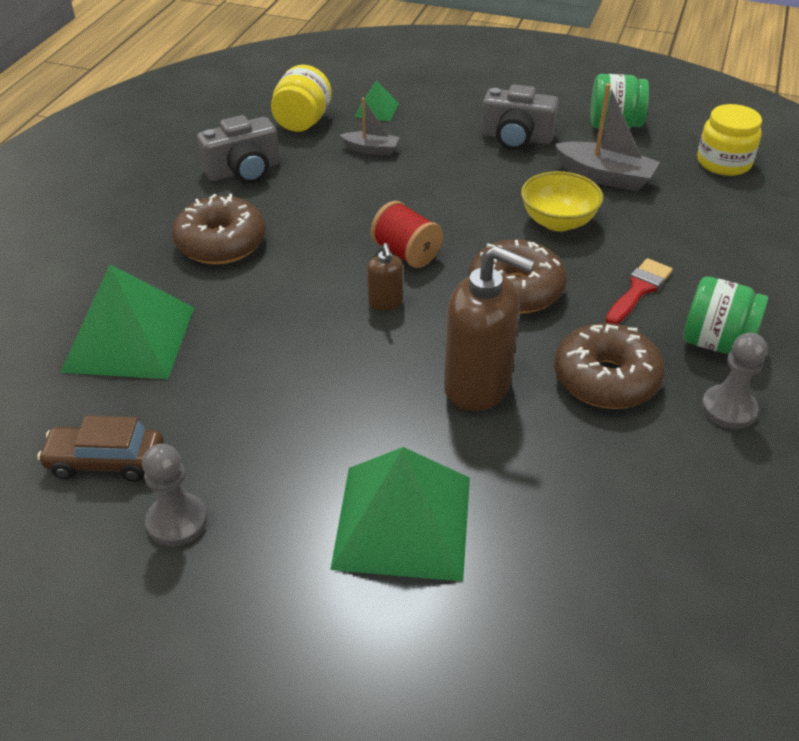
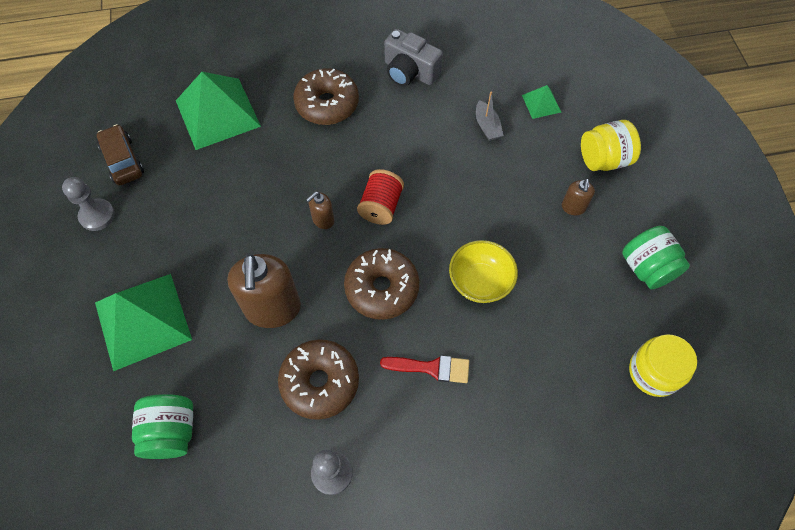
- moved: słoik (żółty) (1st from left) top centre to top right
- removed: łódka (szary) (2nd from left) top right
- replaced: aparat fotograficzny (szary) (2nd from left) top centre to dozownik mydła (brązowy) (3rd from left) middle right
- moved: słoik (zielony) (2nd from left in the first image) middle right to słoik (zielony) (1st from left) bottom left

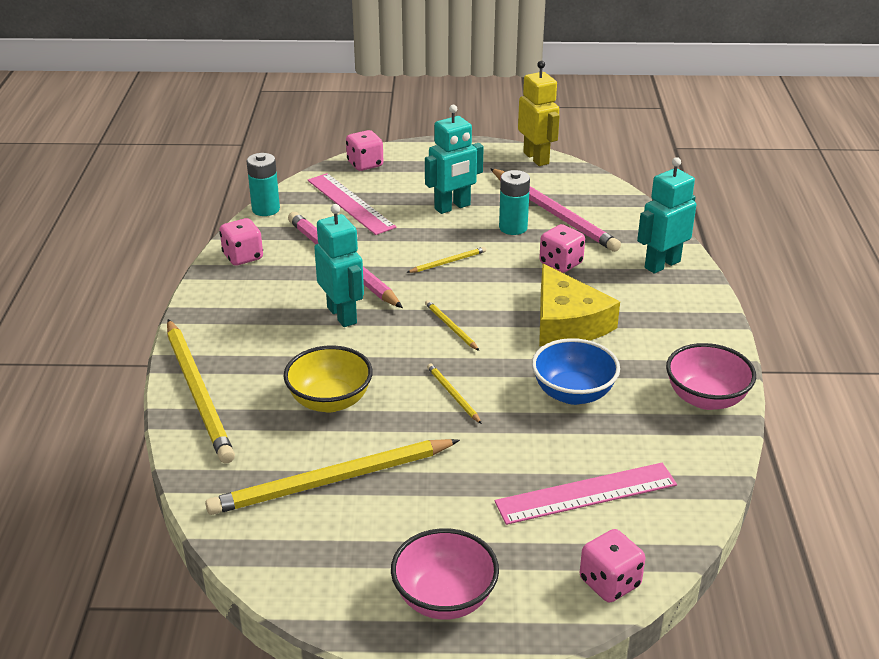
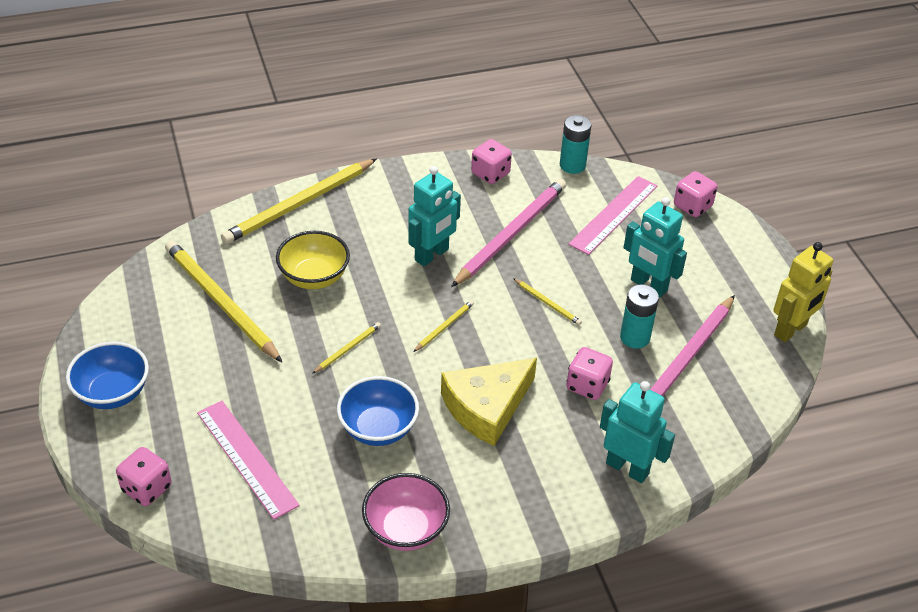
- recoloured: miska (różowy) (1st from left) bottom centre to miska (niebieski) (1st from left) middle left

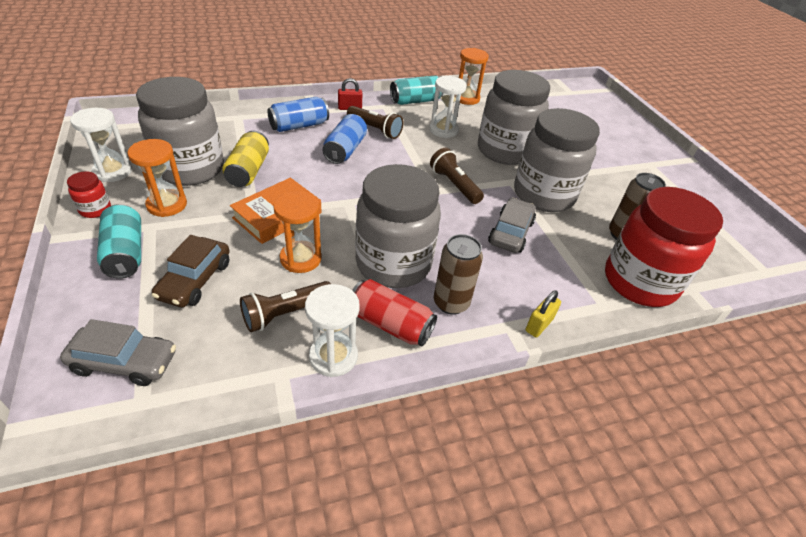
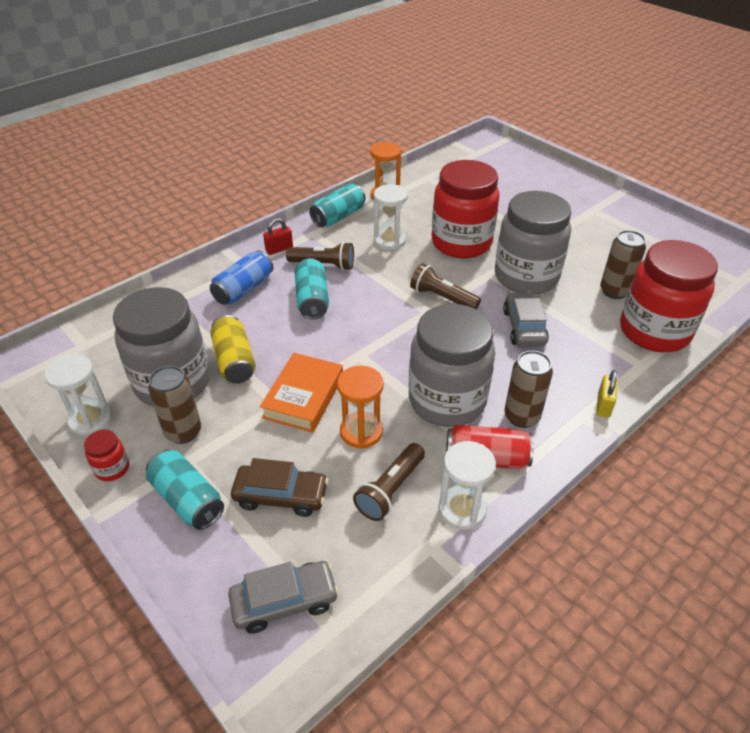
- recoloured: słoik (szary) (3rd from left) top centre to słoik (czerwony) (2nd from left) top centre
- recoloured: puszka (niebieski) (2nd from left) top centre to puszka (turkusowy) (2nd from left) centre
- replaced: klepsydra (pomarańczowy) (1st from left) top left to puszka (brązowy) (1st from left) middle left
- turned: samochód (brązowy) middle left = centre 75 degrees counterclockwise

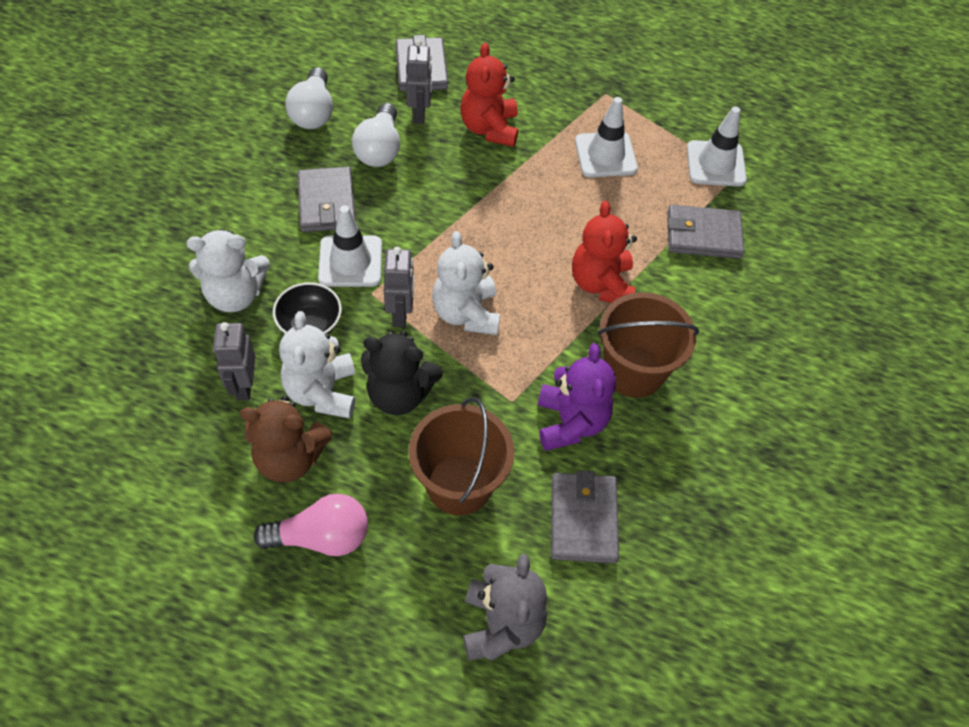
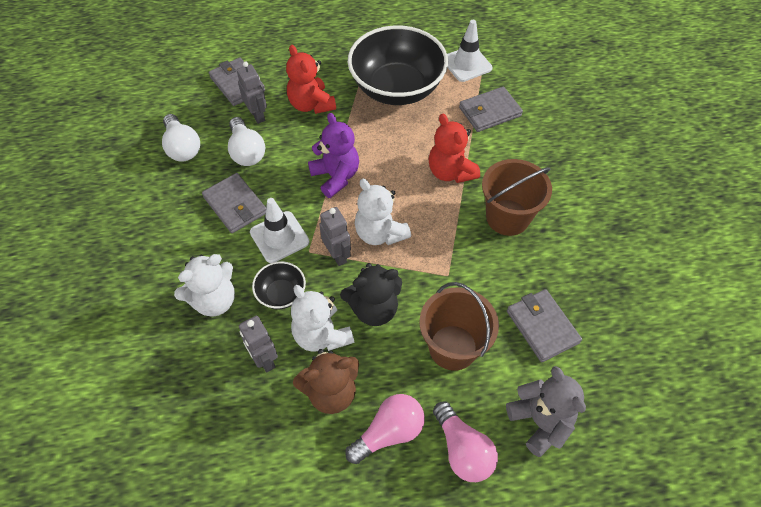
- replaced: pachołek (biały) (2nd from left) top centre to miska (czarny) (2nd from left) top centre
- moved: miś (fioletowy) centre to top centre
- added: żarówka (różowy) (2nd from left) bottom centre

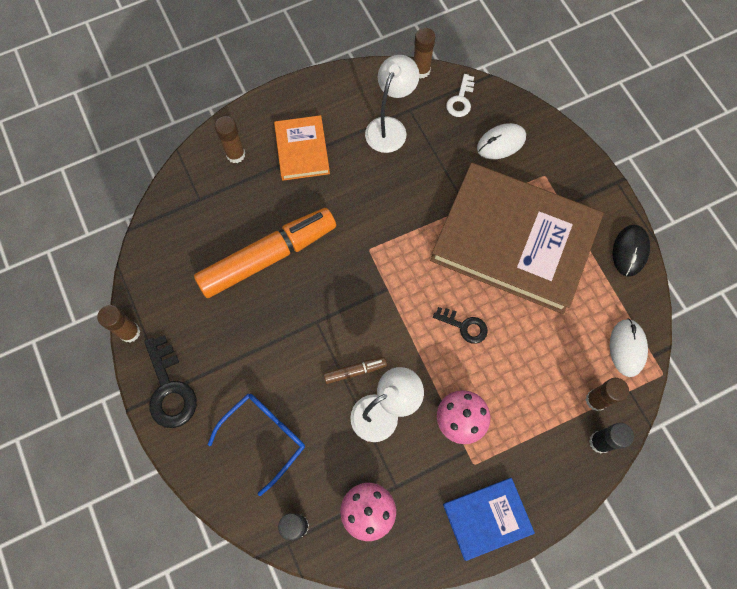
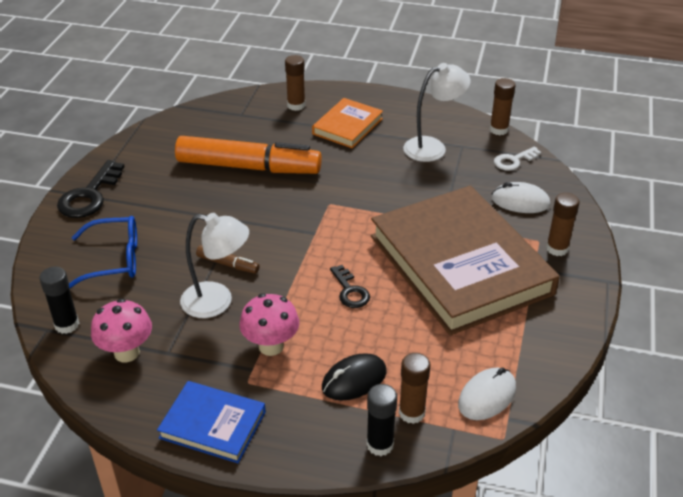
- moved: myszka (czarny) middle right to bottom centre
- moved: klej w sztyfcie (brązowy) (1st from left in the first image) middle left to klej w sztyfcie (brązowy) (4th from left) middle right

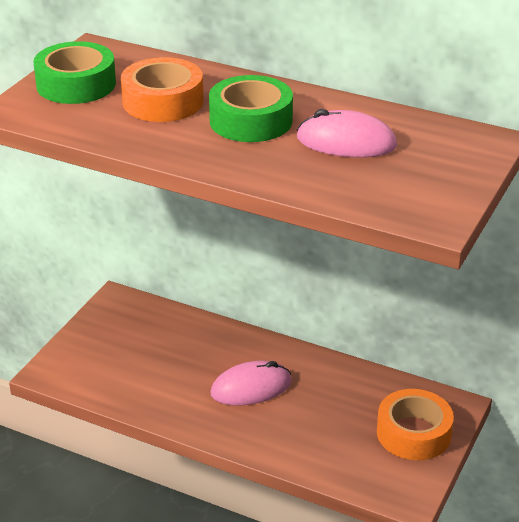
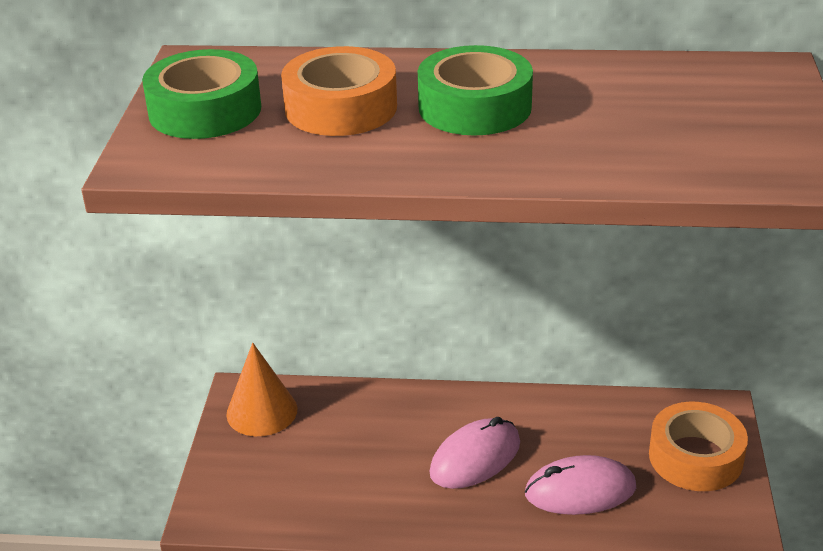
- moved: myszka (różowy) (2nd from left) top right to bottom right
- added: stożek (pomarańczowy) bottom left

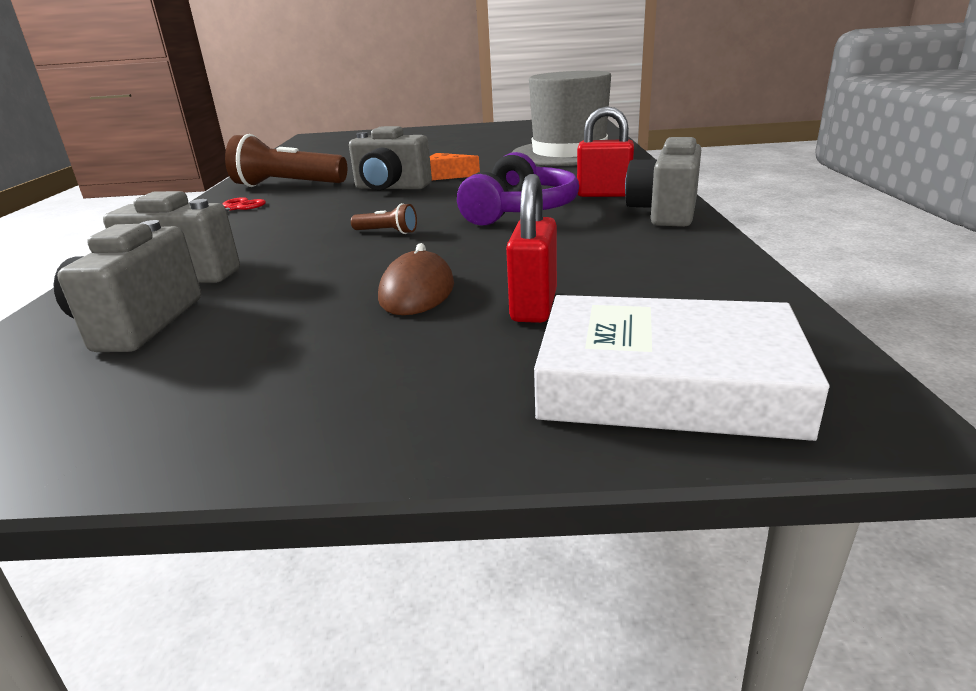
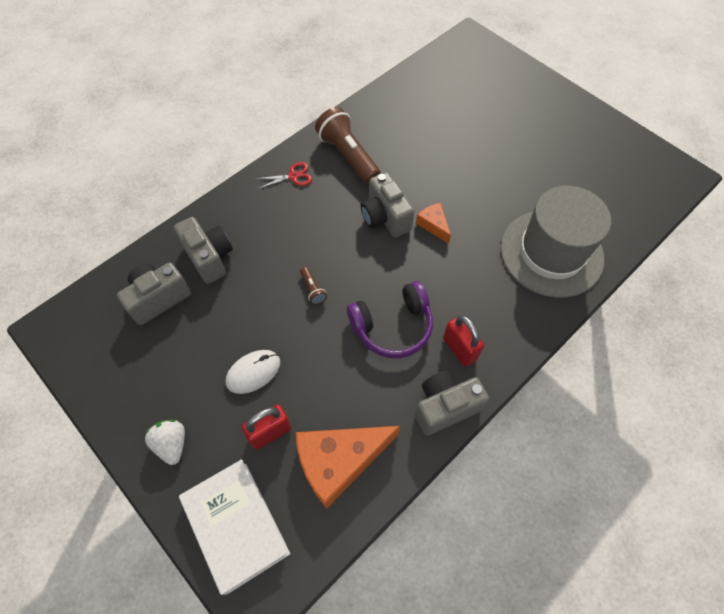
- recoloured: myszka (brązowy) centre to myszka (biały) centre
- added: truskawka (biały) bottom left
- added: ser (pomarańczowy) (1st from left) bottom centre

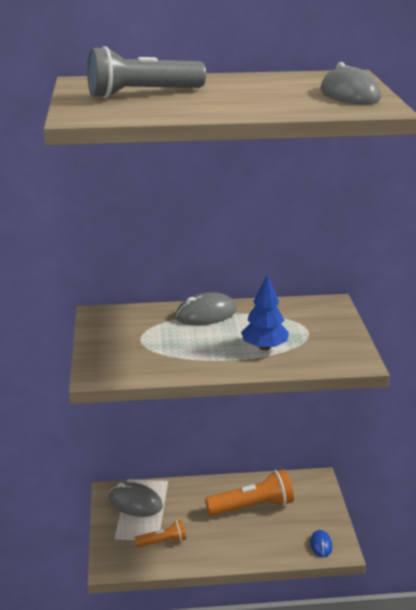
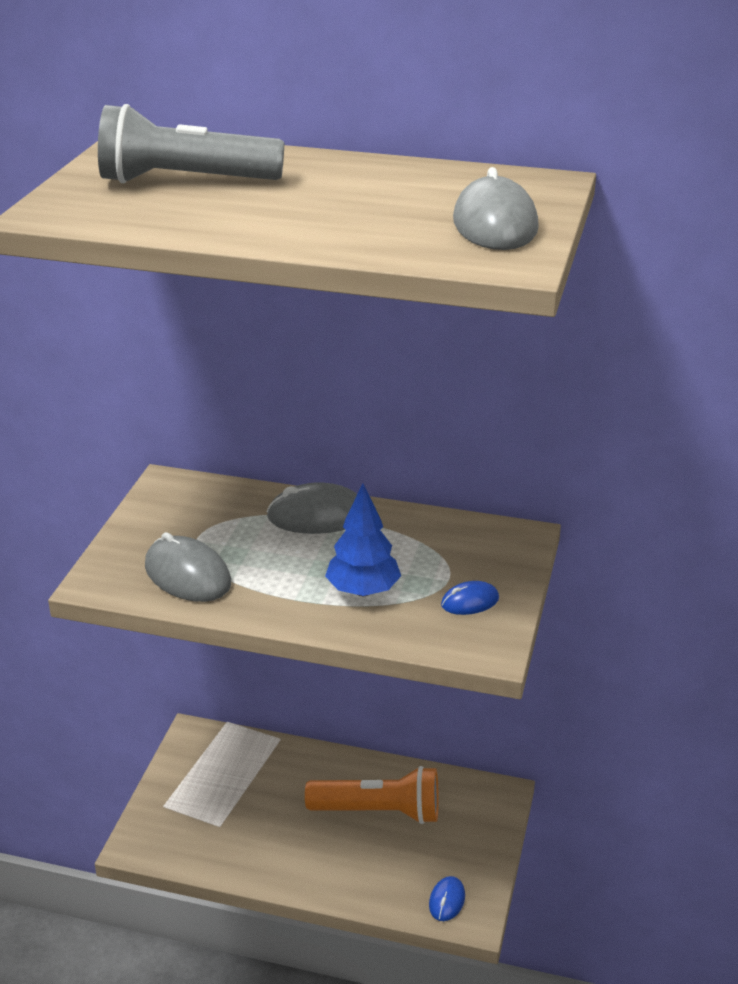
- moved: myszka (szary) (1st from left) bottom left to middle left
- removed: latarka (pomarańczowy) (1st from left) bottom centre
- added: myszka (niebieski) (2nd from left) centre

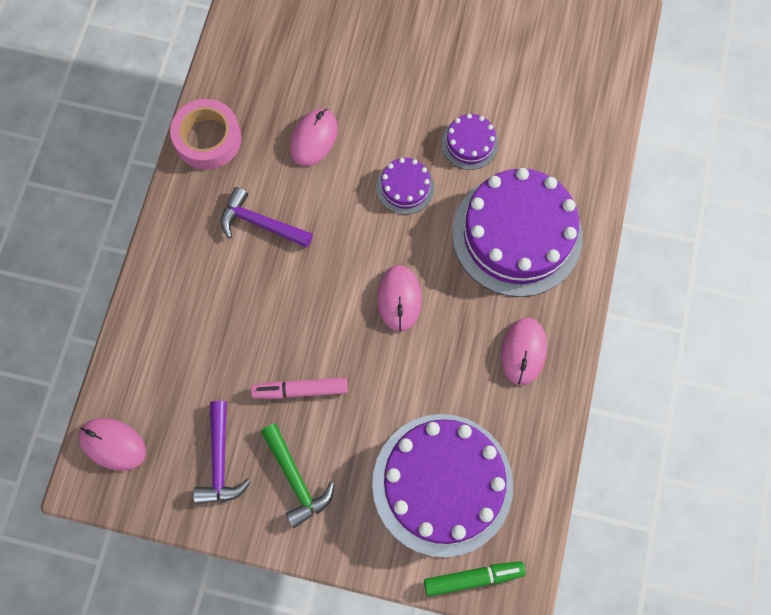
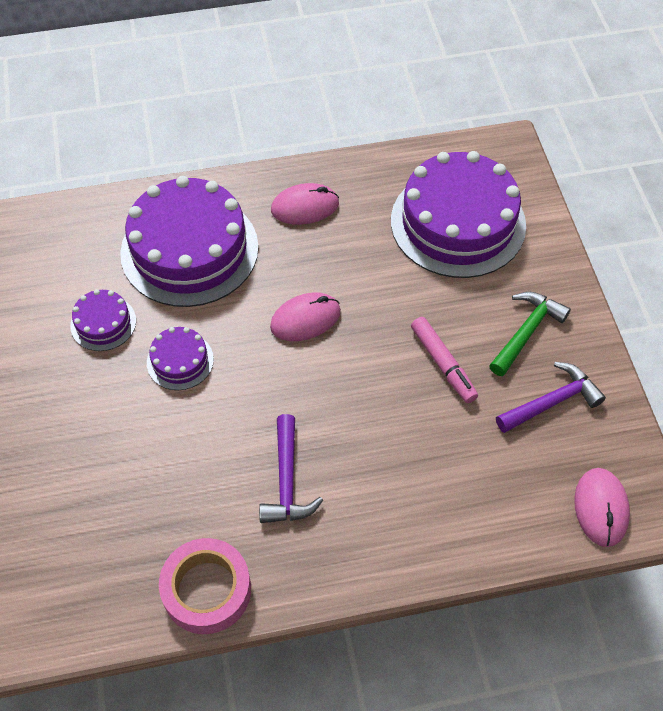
- removed: myszka (różowy) (2nd from left) top centre
- removed: flamaster (zielony) bottom centre

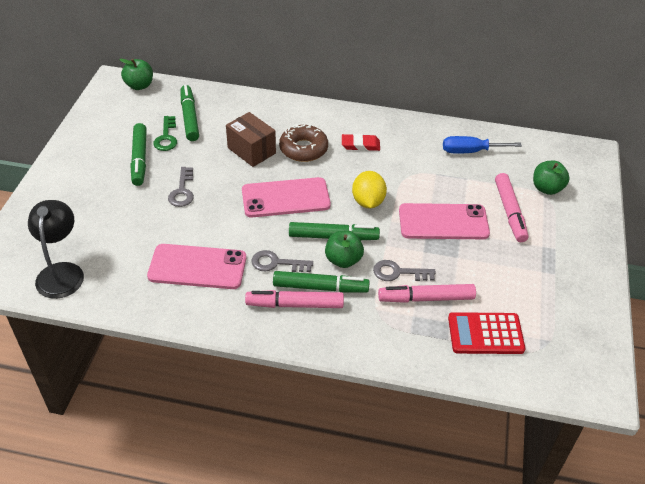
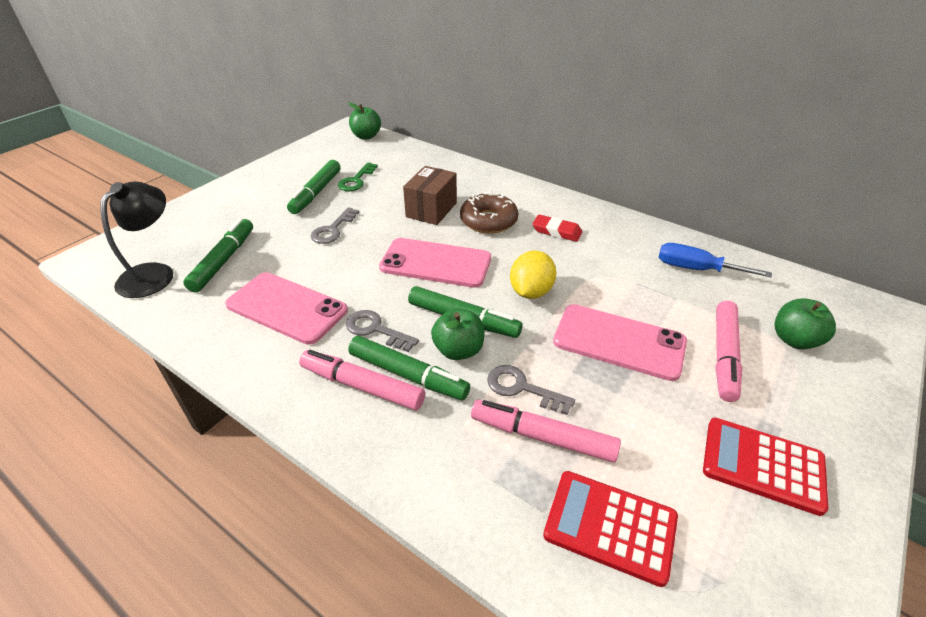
- moved: flamaster (zielony) (2nd from left in the first image) top left to flamaster (zielony) (1st from left) middle left
- turned: pudełko (brązowy) top centre = top centre 45 degrees clockwise
- added: kalkulator (czerwony) (2nd from left) bottom right

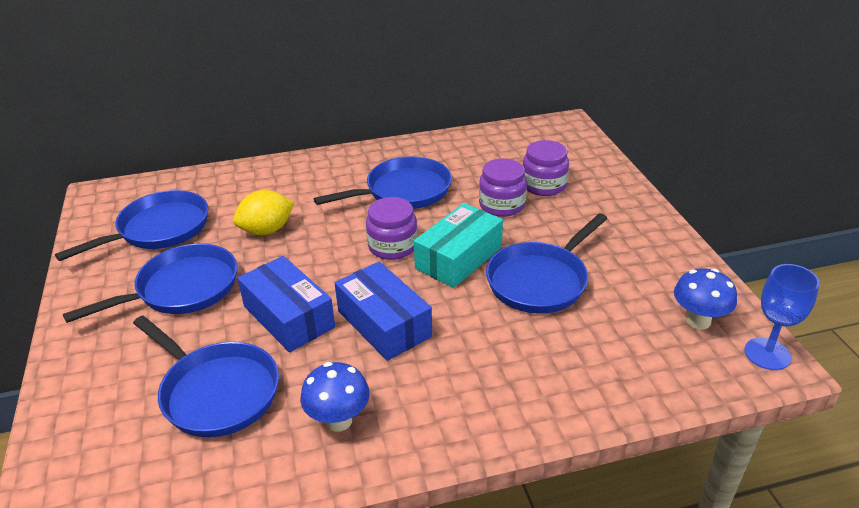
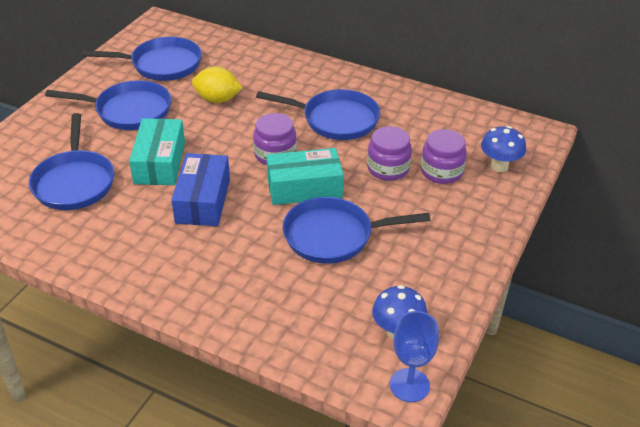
- recoloured: pudełko (niebieski) (1st from left) middle left to pudełko (turkusowy) (1st from left) middle left
- moved: grzyb (niebieski) (1st from left in the first image) bottom centre to grzyb (niebieski) (2nd from left) middle right

